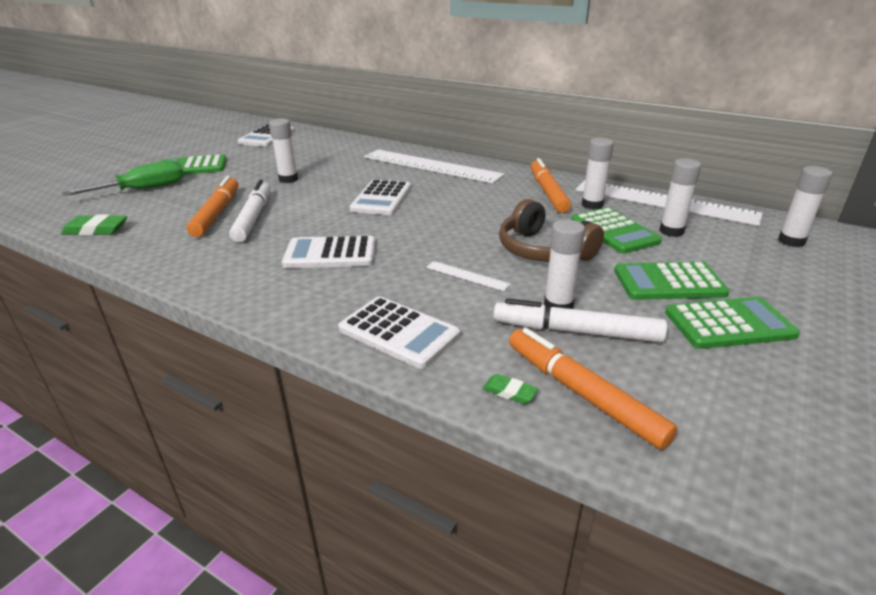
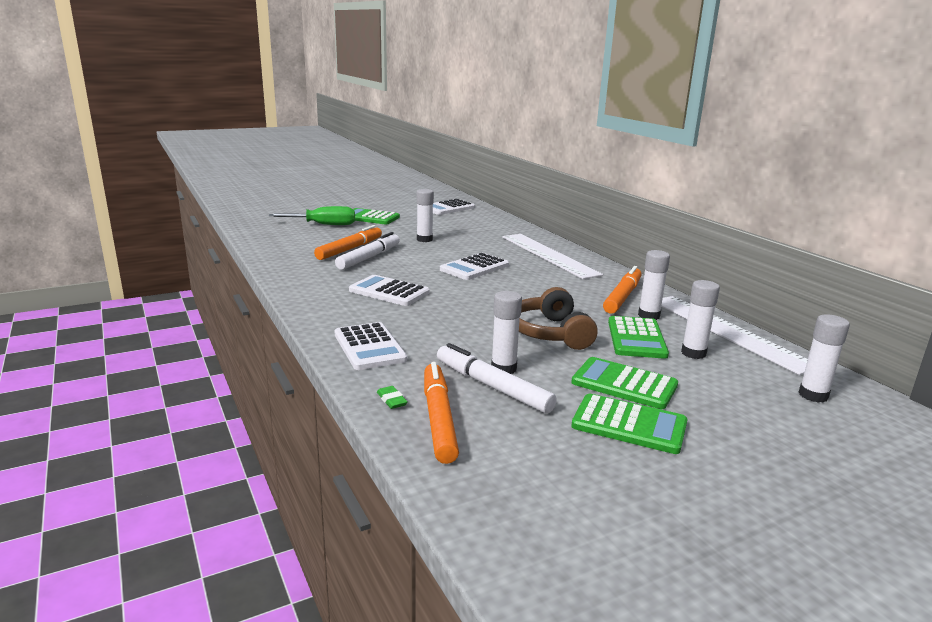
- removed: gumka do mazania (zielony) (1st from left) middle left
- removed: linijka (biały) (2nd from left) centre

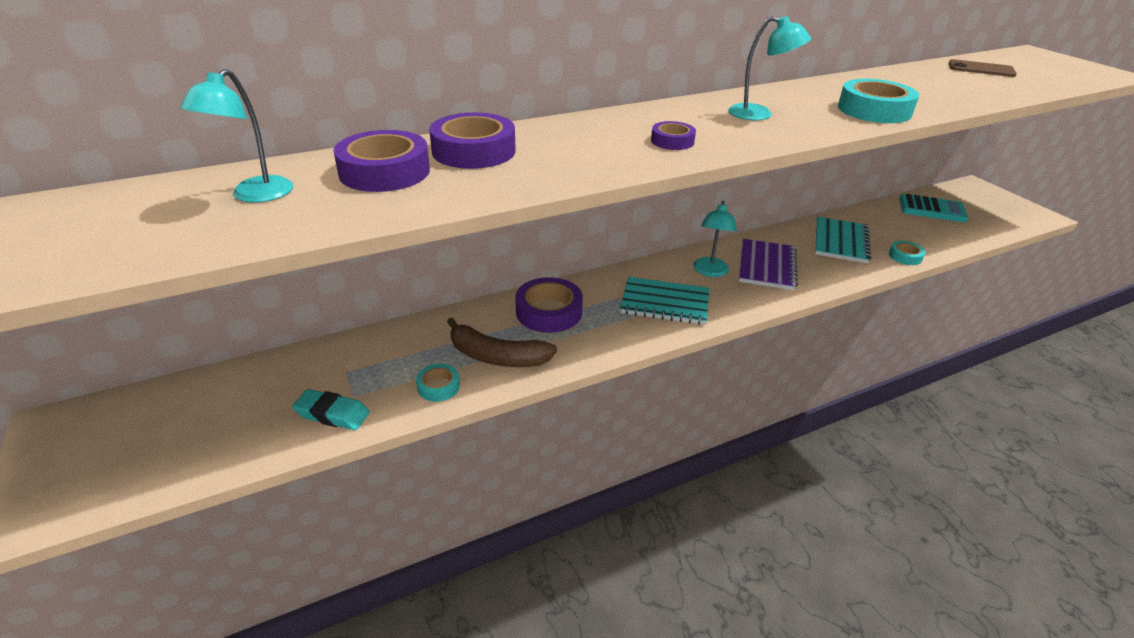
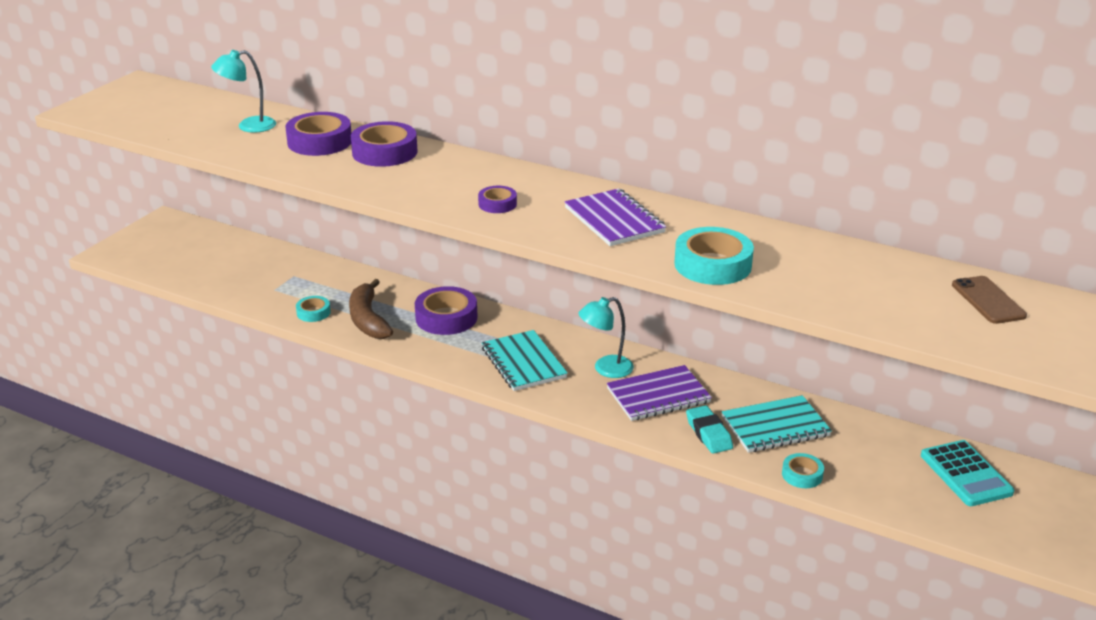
- replaced: lampka (turkusowy) (3rd from left) top right to zeszyt (fioletowy) (1st from left) centre
- moved: gumka do mazania (turkusowy) middle left to bottom centre

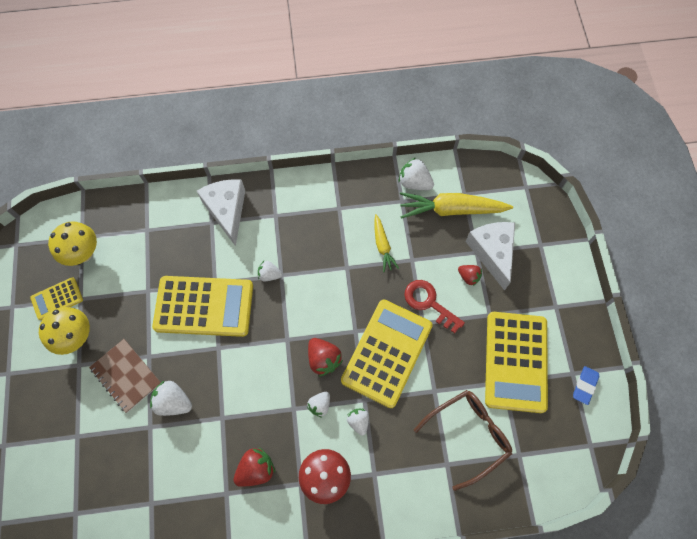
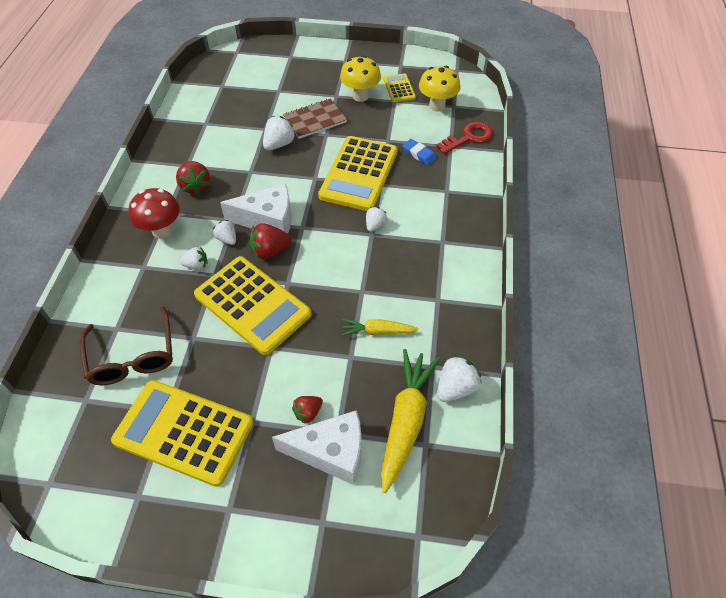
- moved: ser (biały) (1st from left) middle left to centre
- moved: klucz (czerwony) centre to top centre
- moved: gumka do mazania (niebieski) bottom right to top centre

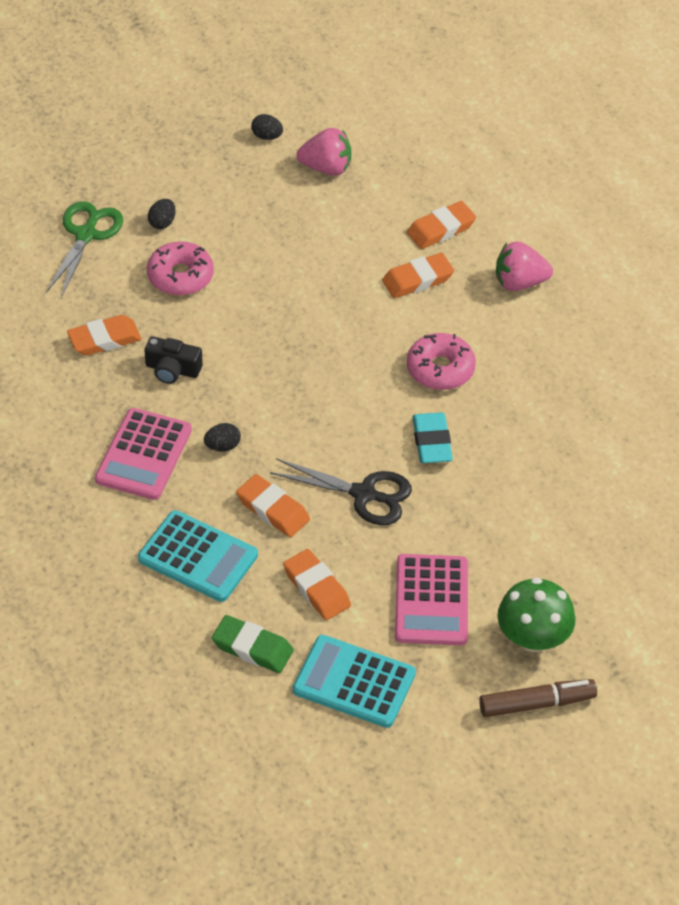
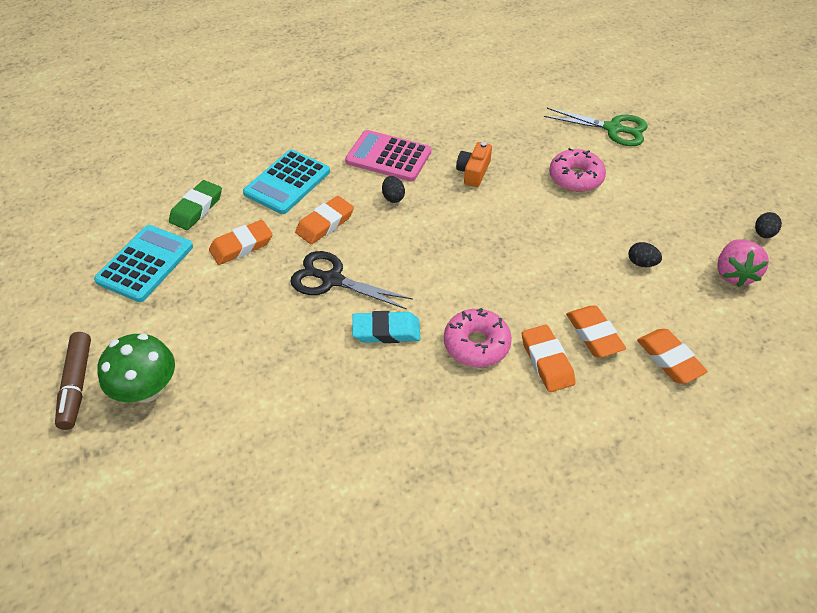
- moved: jajko (czarny) (1st from left in the first image) top left to jajko (czarny) (2nd from left) middle right
- removed: truskawka (różowy) (2nd from left) top right
- moved: gumka do mazania (pomarańczowy) (1st from left in the first image) middle left to gumka do mazania (pomarańczowy) (3rd from left) middle right
- recoloured: aparat fotograficzny (czarny) middle left to aparat fotograficzny (pomarańczowy) top centre
- turned: nożyczki (czarny) centre = centre 90 degrees clockwise
- removed: kalkulator (różowy) (2nd from left) centre

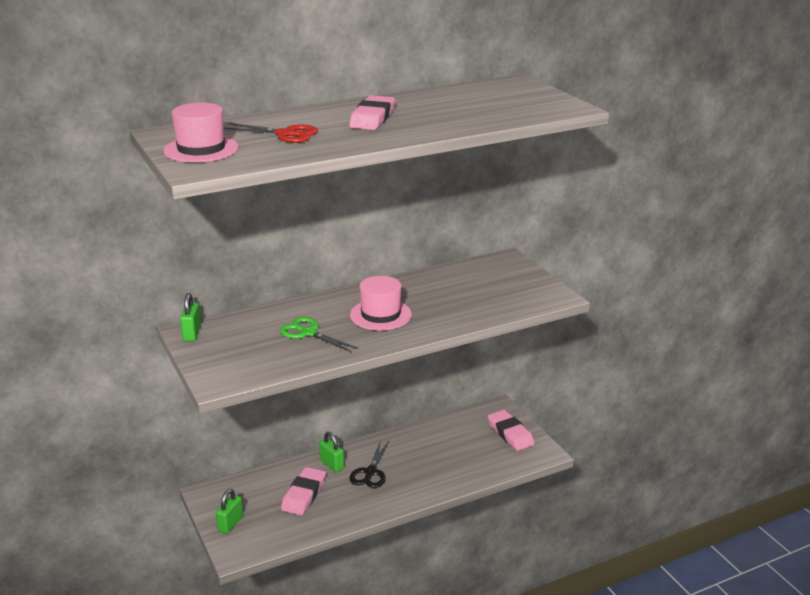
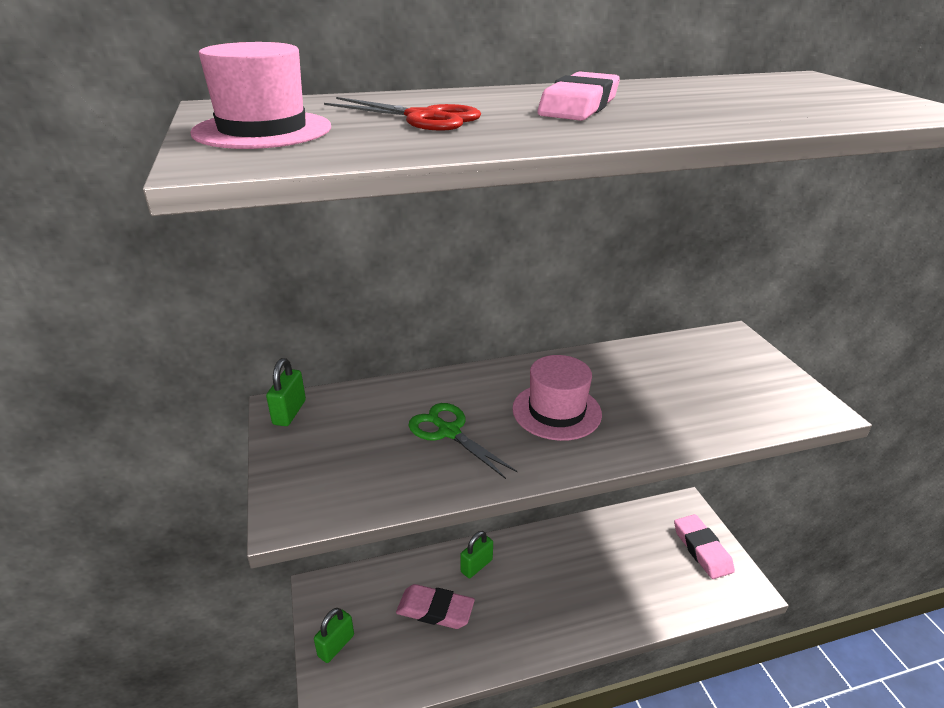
- turned: kłódka (zielony) (3rd from left) bottom centre = bottom centre 75 degrees clockwise
- removed: nożyczki (czarny) bottom centre
- turned: gumka do mazania (różowy) (1st from left) bottom centre = bottom centre 75 degrees clockwise

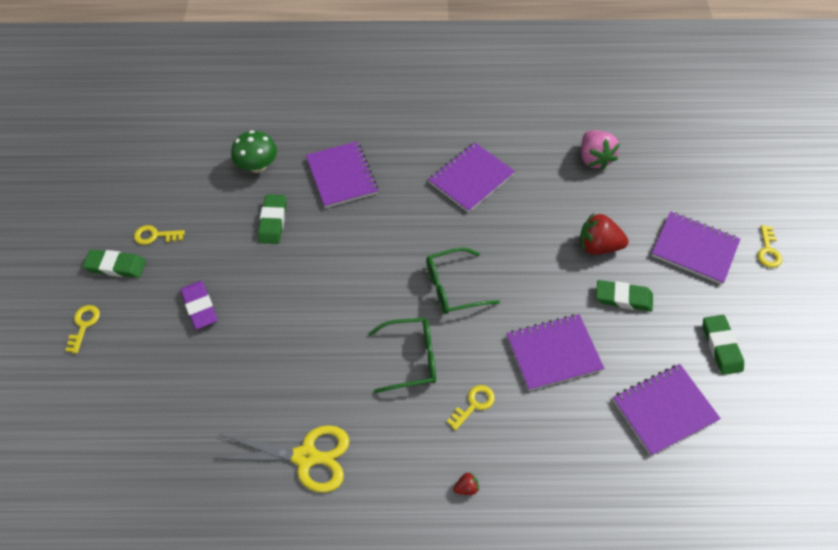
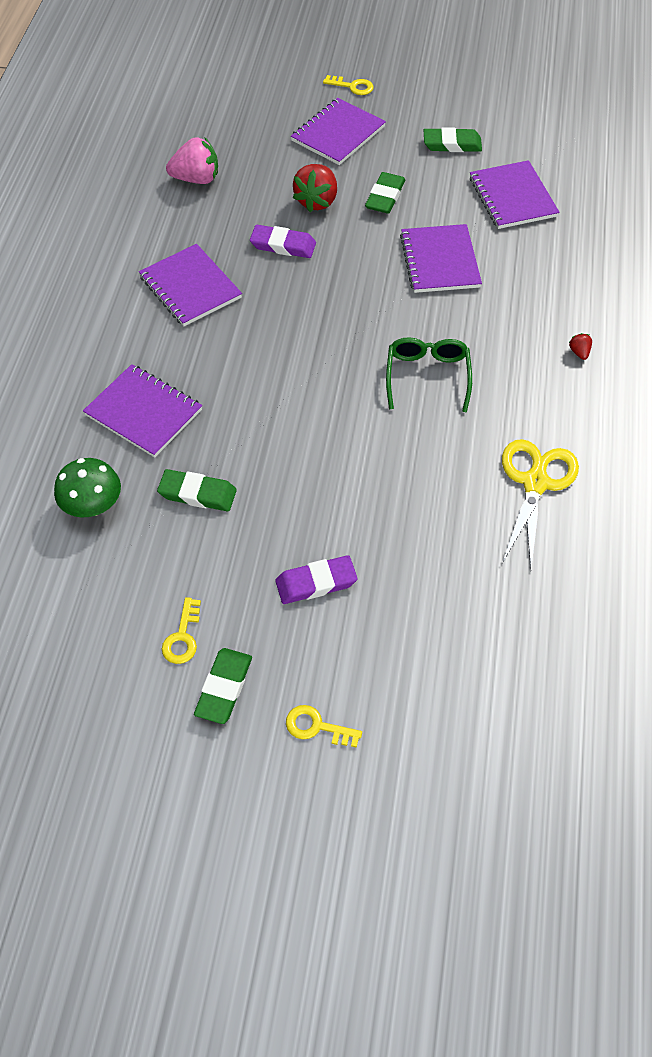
- turned: zeszyt (fioletowy) (1st from left) top centre = middle left 45 degrees clockwise
- removed: okulary (zielony) (2nd from left) centre
- removed: klucz (żółty) (3rd from left) bottom centre
- added: gumka do mazania (fioletowy) (1st from left) top centre

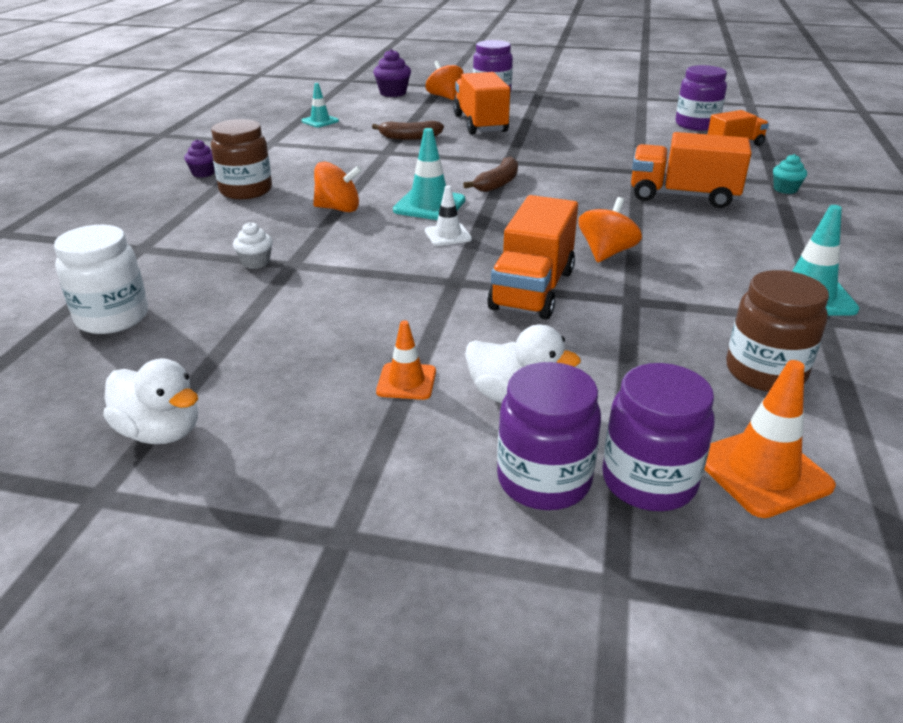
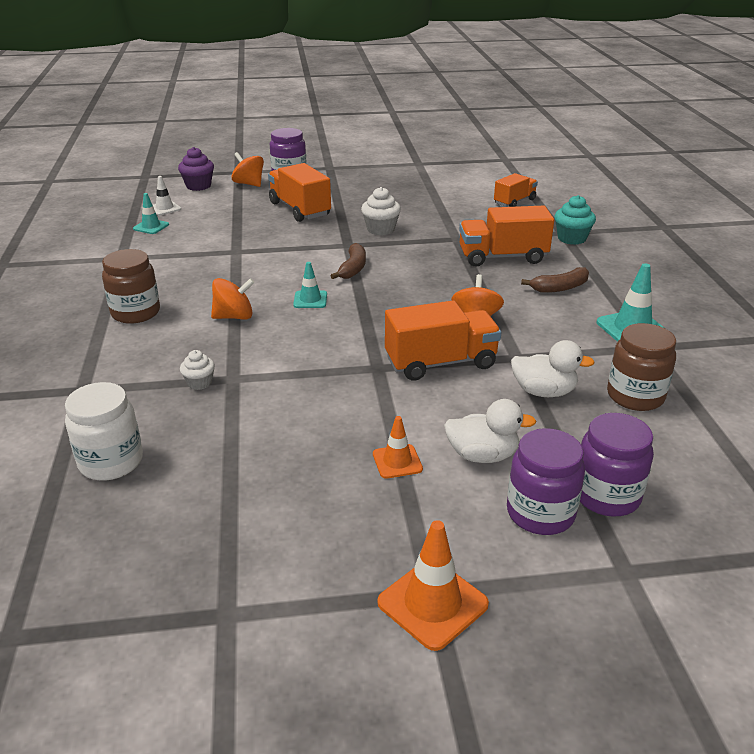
- removed: słoik (fioletowy) (4th from left) top right
- moved: banan (brązowy) (1st from left in the first image) top centre to banan (brązowy) (2nd from left) middle right
- resized: pachołek (turkusowy) (2nd from left) top centre = centre x0.62
- removed: muffinka (fioletowy) (1st from left) top left
- resized: muffinka (turkusowy) top right = top right x1.58
- moved: pachołek (biały) top centre to top left
- turned: ciężarówka (pomarańczowy) (2nd from left) centre = centre 105 degrees counterclockwise
- moved: kaczka (biały) (1st from left in the first image) middle left to kaczka (biały) (2nd from left) middle right
- moved: pachołek (pomarańczowy) (2nd from left) middle right to bottom centre
- added: muffinka (biały) (2nd from left) top centre

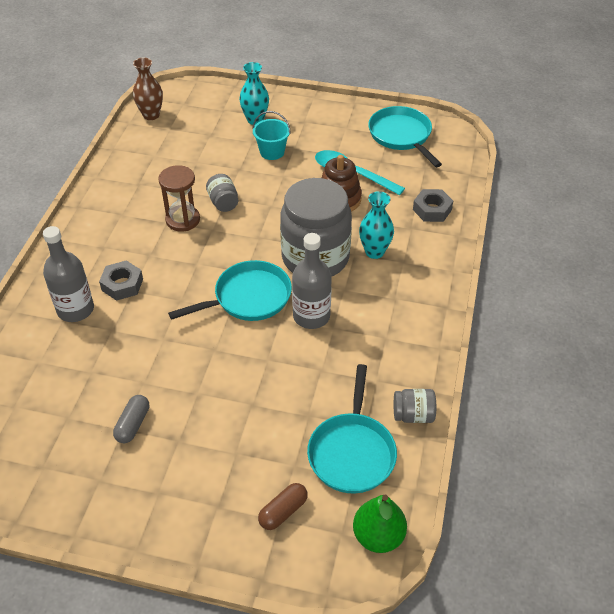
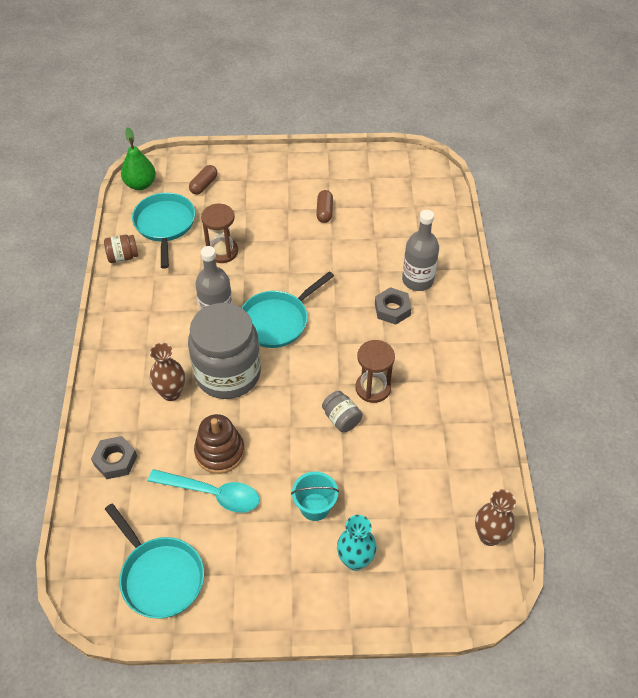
- recoloured: wazon (turkusowy) (2nd from left) centre to wazon (brązowy) (1st from left) middle left
- recoloured: słoik (szary) (3rd from left) middle right to słoik (brązowy) middle left
- recoloured: kapsułka (szary) bottom left to kapsułka (brązowy) (2nd from left) top centre
- added: klepsydra (brązowy) (1st from left) centre

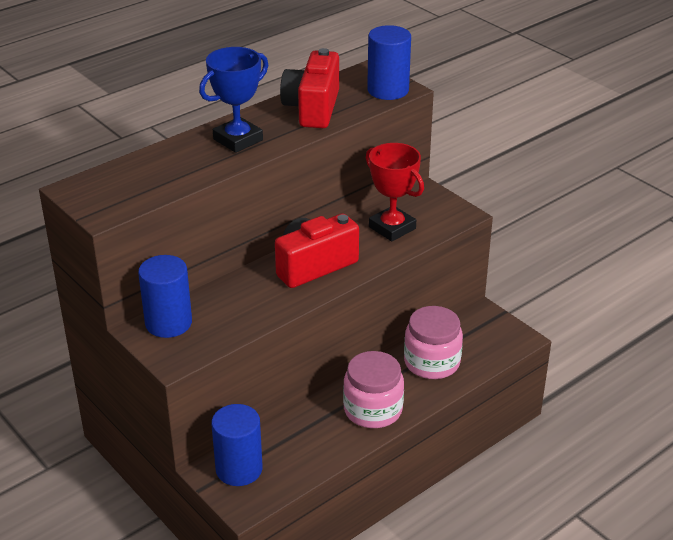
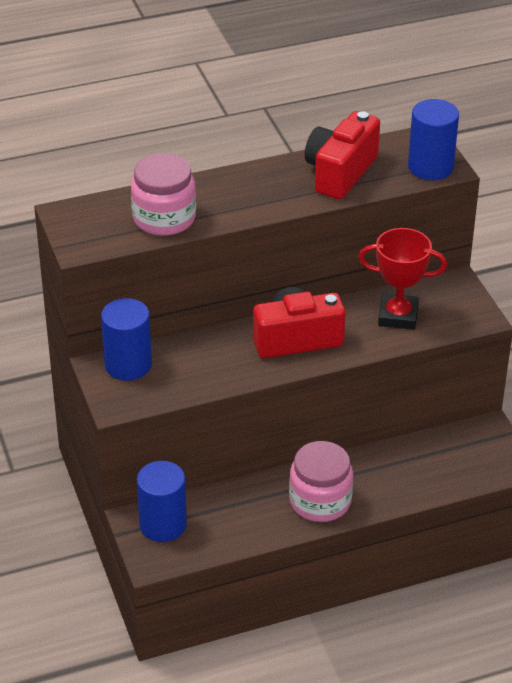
- removed: puchar (niebieski) top centre
- turned: puchar (czerwony) centre = middle right 60 degrees counterclockwise
- moved: słoik (różowy) (2nd from left in the first image) centre to słoik (różowy) (1st from left) top left

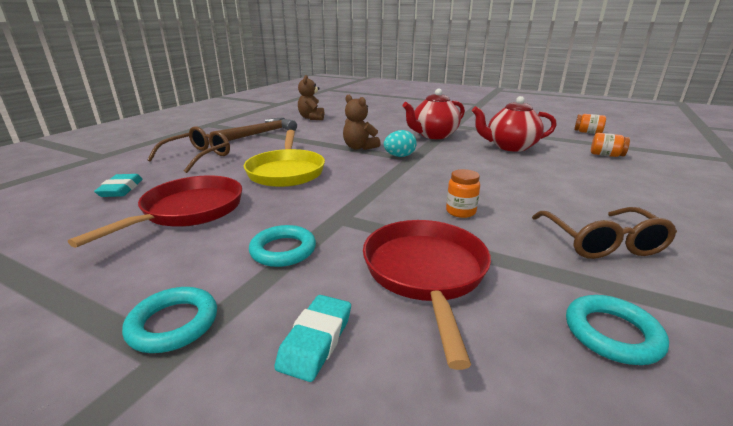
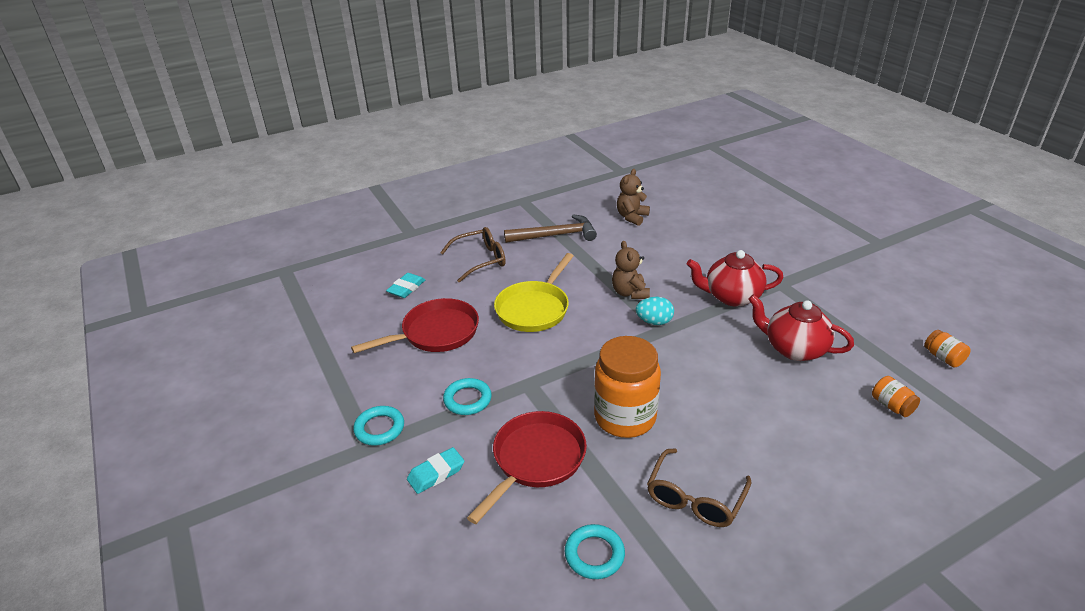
- resized: słoik (pomarańczowy) (1st from left) centre = centre x2.28

